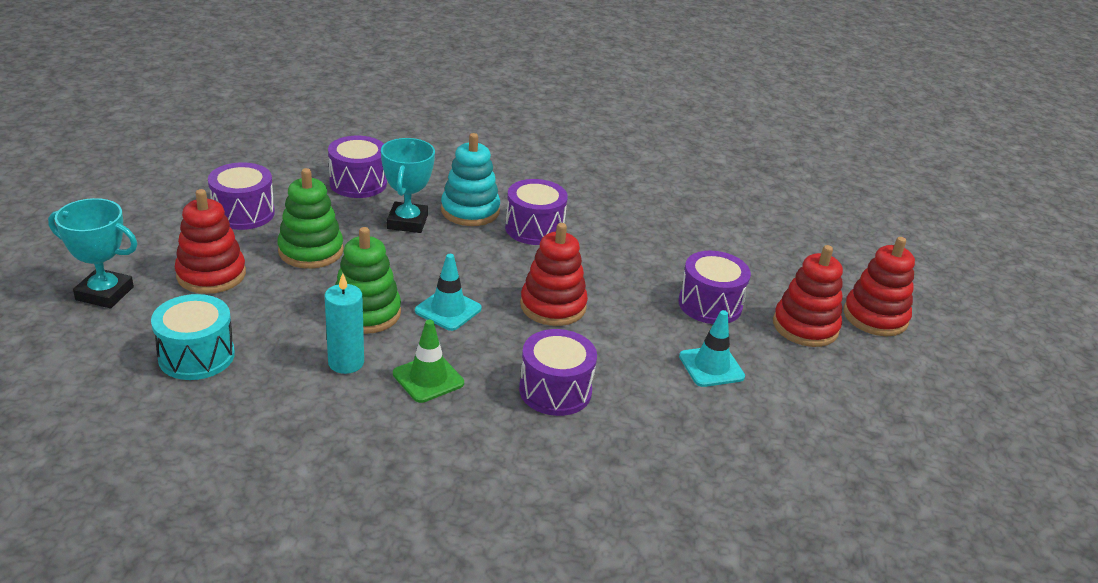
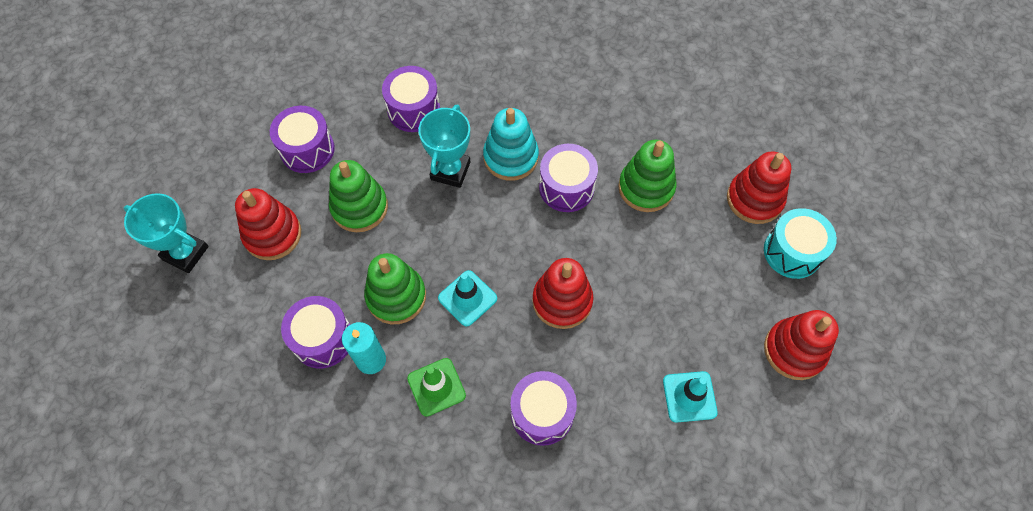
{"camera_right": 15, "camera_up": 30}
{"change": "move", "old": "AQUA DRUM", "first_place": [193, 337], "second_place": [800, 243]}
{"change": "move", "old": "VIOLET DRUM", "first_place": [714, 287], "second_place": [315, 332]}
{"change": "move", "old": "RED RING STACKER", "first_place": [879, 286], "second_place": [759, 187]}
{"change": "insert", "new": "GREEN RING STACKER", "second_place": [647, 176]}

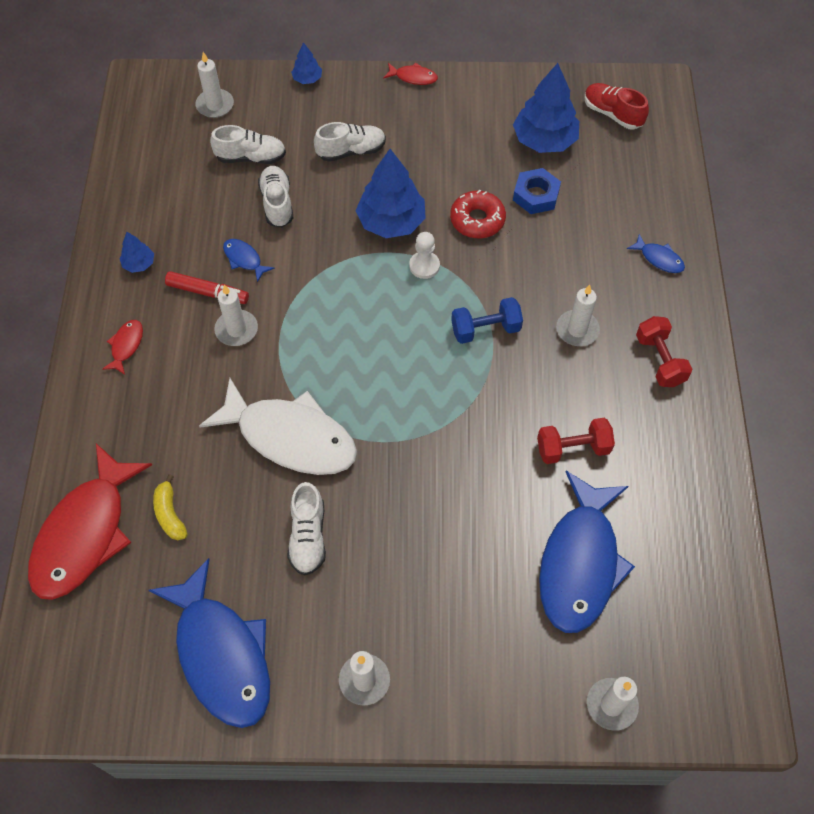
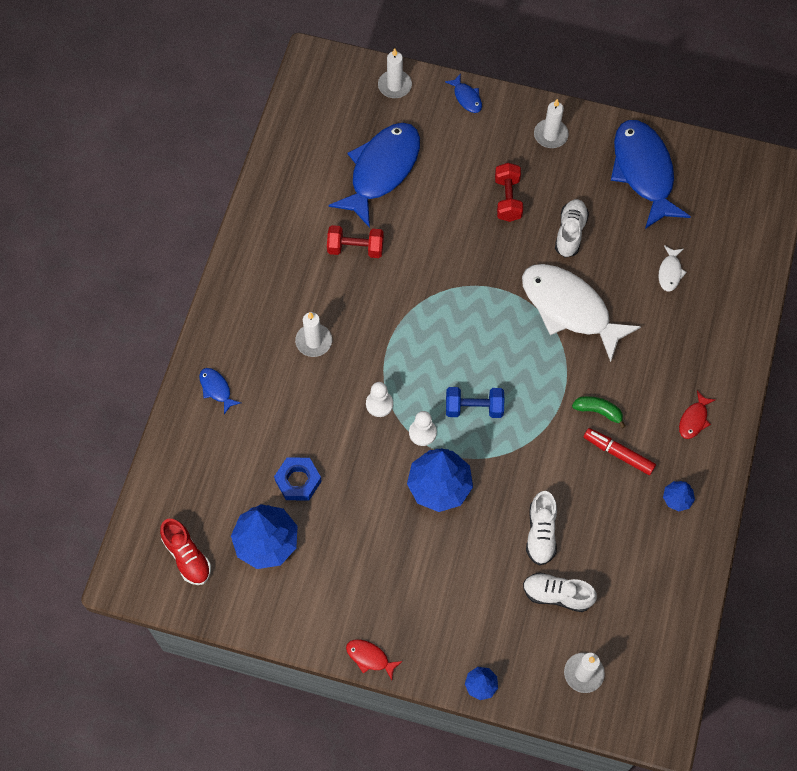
{"camera_right": -165, "camera_up": 5}
{"change": "delete", "old": "RED FISH", "first_place": [90, 522]}
{"change": "replace", "old": "BRIGHT YELLOW BANANA", "new": "SNOW-WHITE FISH", "first_place": [170, 507], "second_place": [672, 268]}
{"change": "replace", "old": "SNOW-WHITE CANDLE", "new": "GREEN BANANA", "first_place": [236, 315], "second_place": [599, 412]}
{"change": "move", "old": "BLUE FISH", "first_place": [249, 260], "second_place": [463, 93]}
{"change": "delete", "old": "SNOW-WHITE SHOE", "first_place": [350, 142]}
{"change": "delete", "old": "RED DONUT", "first_place": [478, 214]}
{"change": "move", "old": "BLUE DUMBBELL", "first_place": [487, 320], "second_place": [475, 402]}
{"change": "move", "old": "RED DUMBBELL", "first_place": [664, 351], "second_place": [509, 192]}
{"change": "insert", "new": "SNOW-WHITE CHESS PAWN", "second_place": [379, 399]}

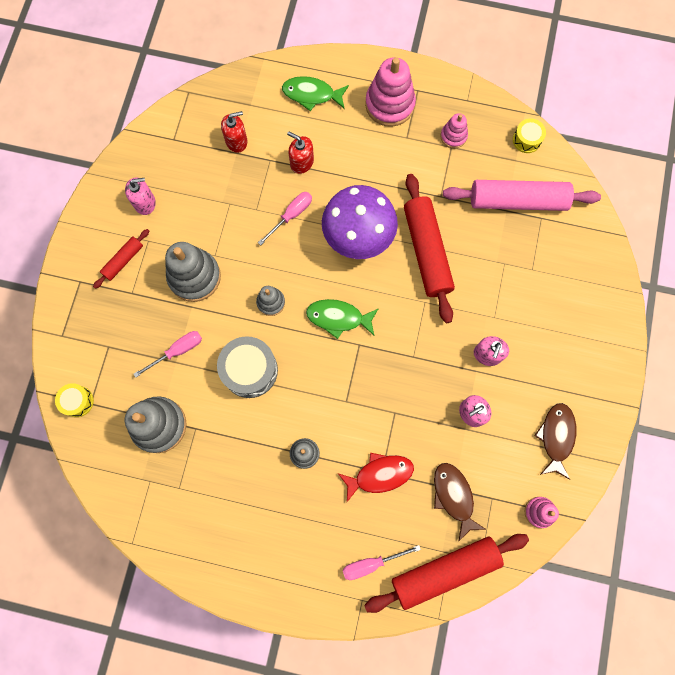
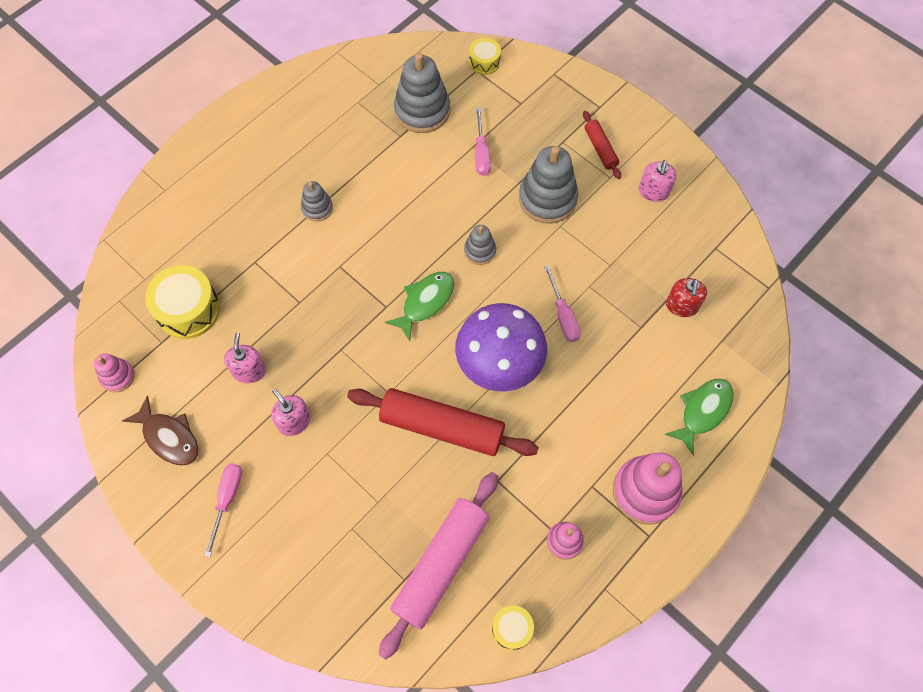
{"camera_right": 120, "camera_up": -10}
{"change": "delete", "old": "ASH-GREY DRUM", "first_place": [247, 367]}
{"change": "delete", "old": "RED PUMP BOTTLE", "first_place": [300, 153]}
{"change": "delete", "old": "RED FISH", "first_place": [376, 477]}
{"change": "move", "old": "ROSY SCREWDRIVER", "first_place": [382, 562], "second_place": [223, 510]}
{"change": "delete", "old": "RED PASTRY ROLLER", "first_place": [446, 573]}
{"change": "replace", "old": "BROWN FISH", "new": "BRIGHT YELLOW DRUM", "first_place": [460, 502], "second_place": [182, 302]}

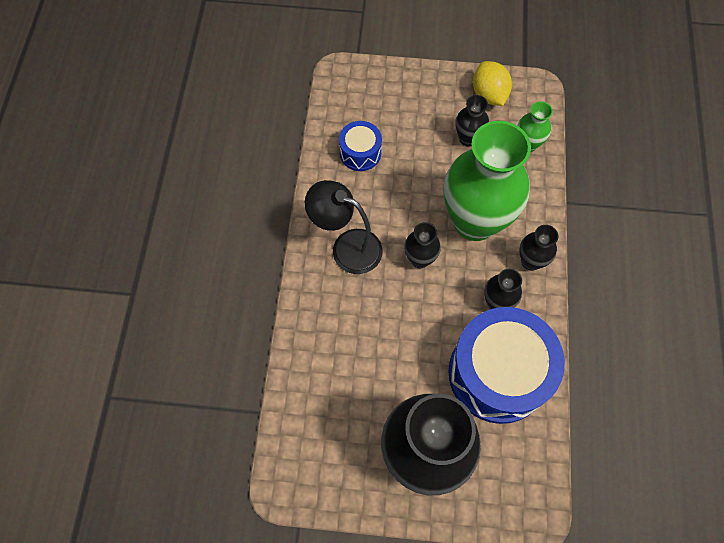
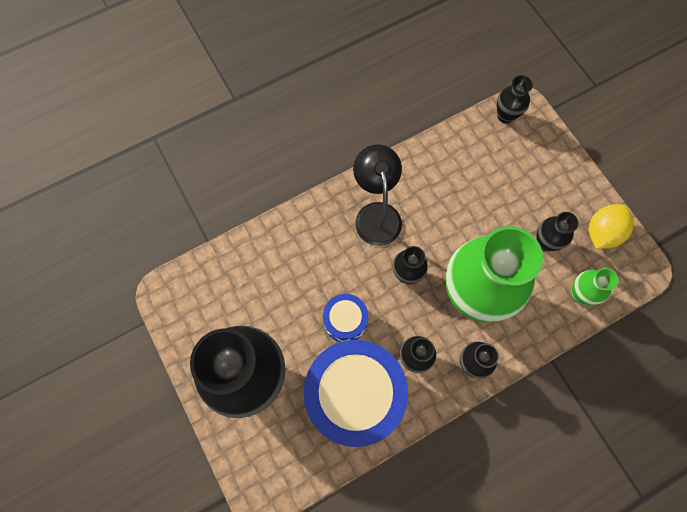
{"camera_right": 55, "camera_up": 5}
{"change": "move", "old": "BLUE DRUM", "first_place": [360, 146], "second_place": [345, 318]}
{"change": "insert", "new": "BLACK TALL VASE", "second_place": [515, 99]}

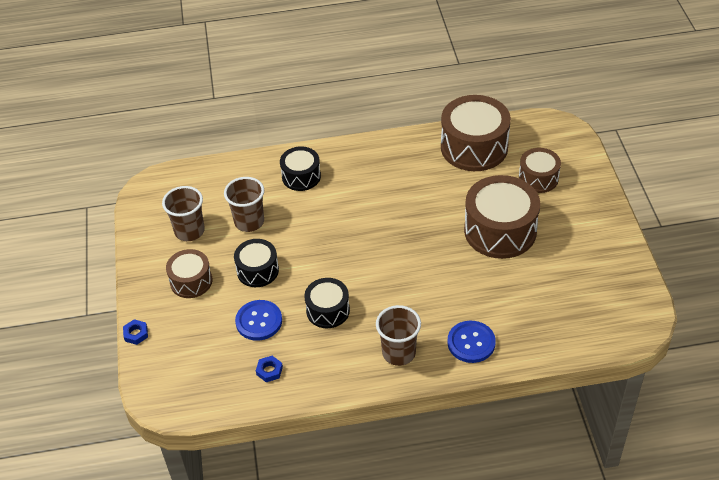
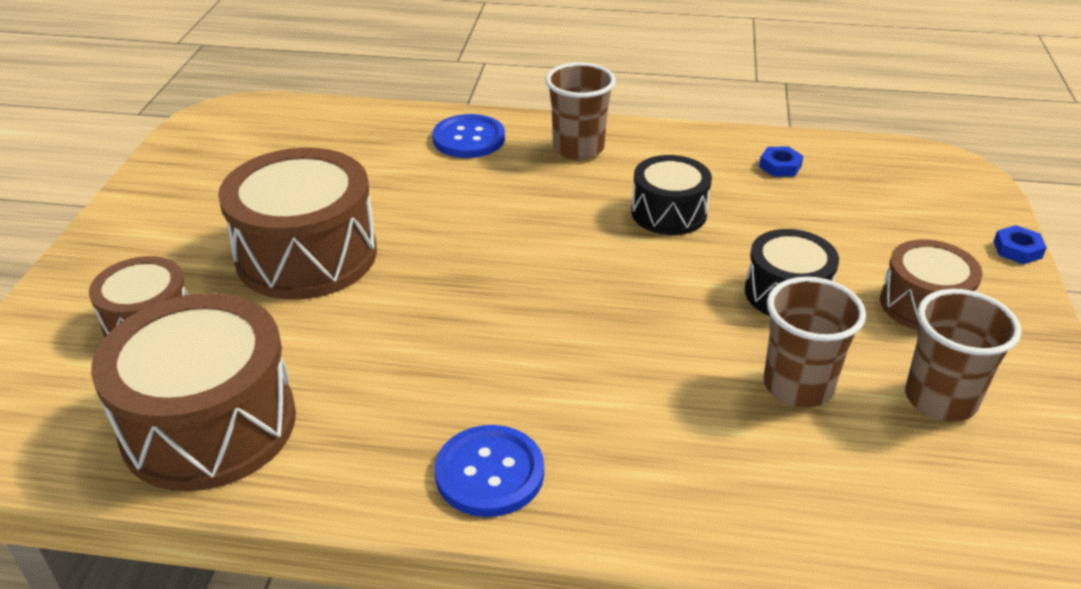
{"camera_right": -165, "camera_up": -10}
{"change": "move", "old": "BLUE SEWING BUTTON", "first_place": [258, 320], "second_place": [489, 471]}
{"change": "delete", "old": "BLACK DRUM", "first_place": [300, 168]}

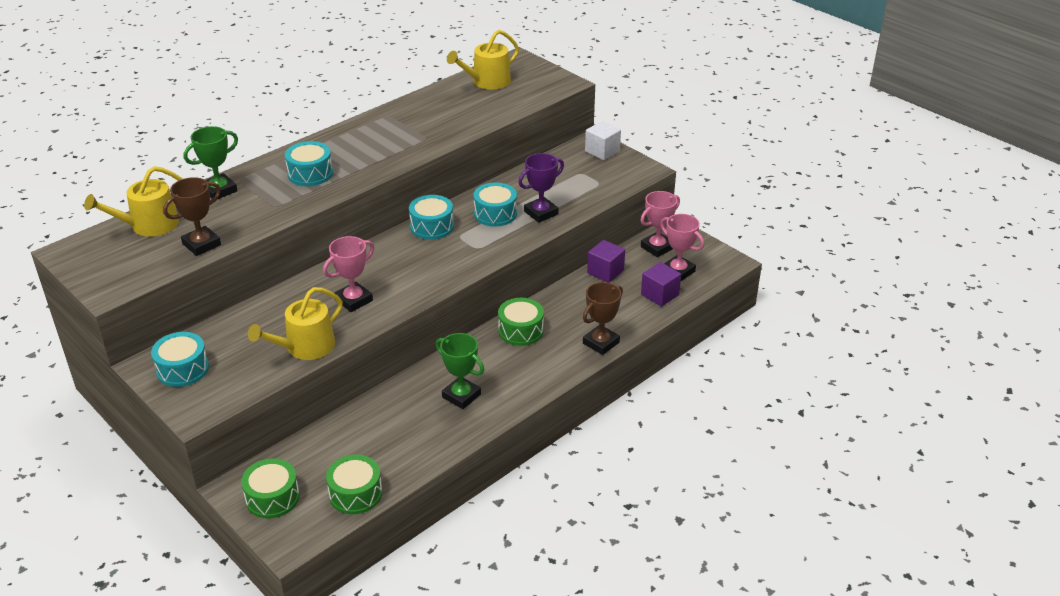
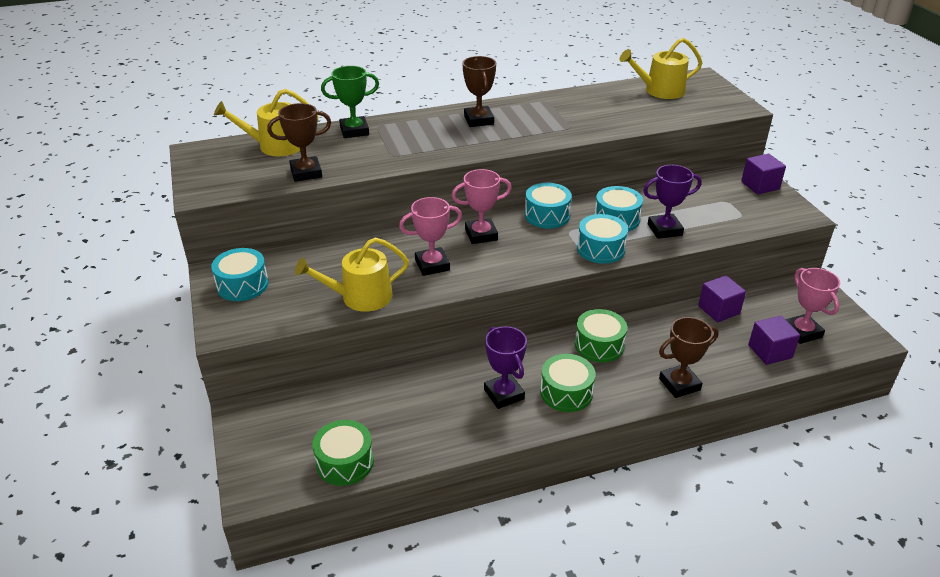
{"camera_right": 25, "camera_up": 0}
{"change": "move", "old": "GREEN DRUM", "first_place": [270, 488], "second_place": [567, 383]}
{"change": "move", "old": "AQUA DRUM", "first_place": [309, 163], "second_place": [602, 239]}
{"change": "recolor", "old": "GREEN AWARD CUP", "new": "VIOLET AWARD CUP", "first_place": [460, 371], "second_place": [505, 367]}
{"change": "recolor", "old": "SNOW-WHITE CUBE", "new": "VIOLET CUBE", "first_place": [603, 140], "second_place": [763, 174]}
{"change": "move", "old": "ROSY AWARD CUP", "first_place": [660, 224], "second_place": [482, 206]}
{"change": "insert", "new": "BROWN AWARD CUP", "second_place": [479, 91]}

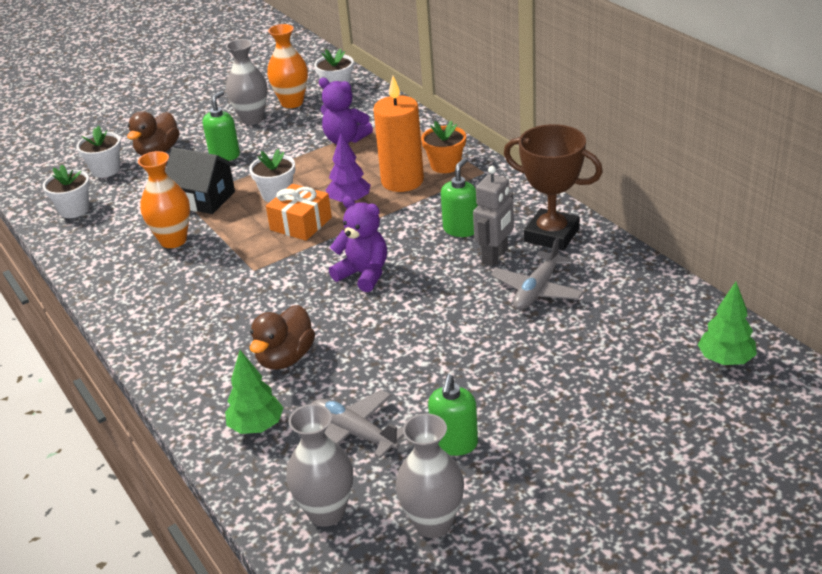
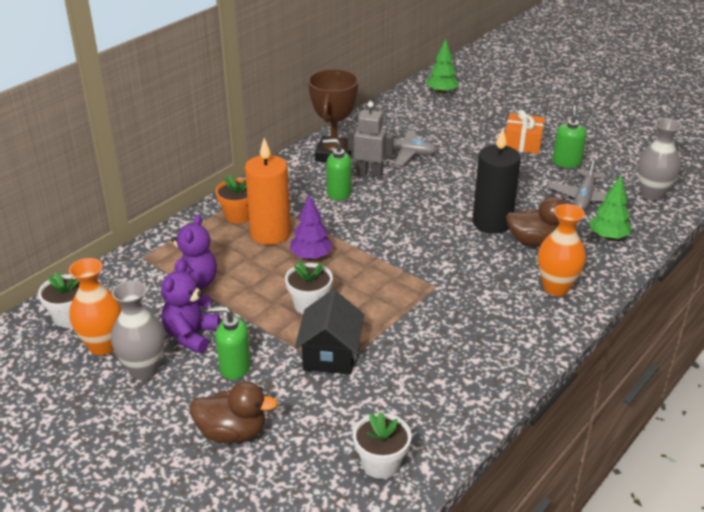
{"camera_right": -110, "camera_up": 0}
{"change": "delete", "old": "SNOW-WHITE PLANT POT", "first_place": [98, 152]}
{"change": "move", "old": "ORANGE TALL VASE", "first_place": [164, 199], "second_place": [562, 250]}
{"change": "move", "old": "ORANGE GIFT", "first_place": [299, 212], "second_place": [525, 132]}
{"change": "move", "old": "VIOLET TEDDY", "first_place": [358, 244], "second_place": [190, 307]}
{"change": "delete", "old": "ASH-GREY TALL VASE", "first_place": [430, 475]}
{"change": "rotate", "old": "GREEN PUMP BOTTLE", "first_place": [453, 415], "second_place": [569, 136], "degrees": -75}
{"change": "insert", "new": "BLACK CANDLE", "second_place": [496, 181]}

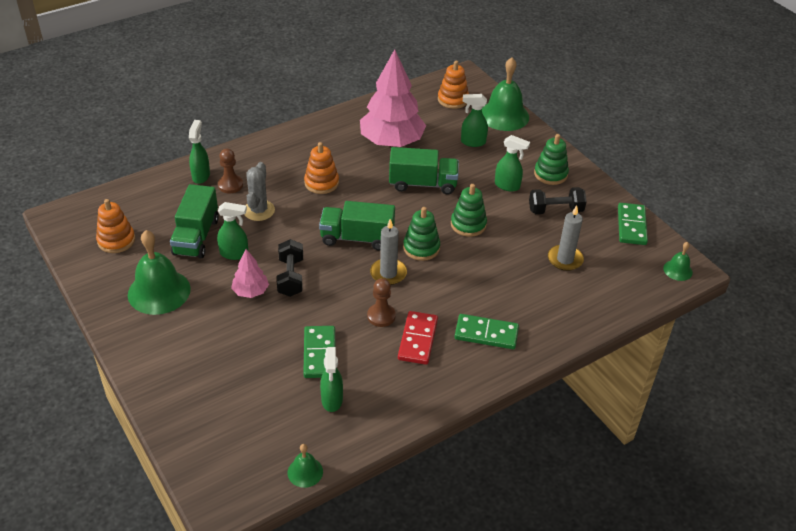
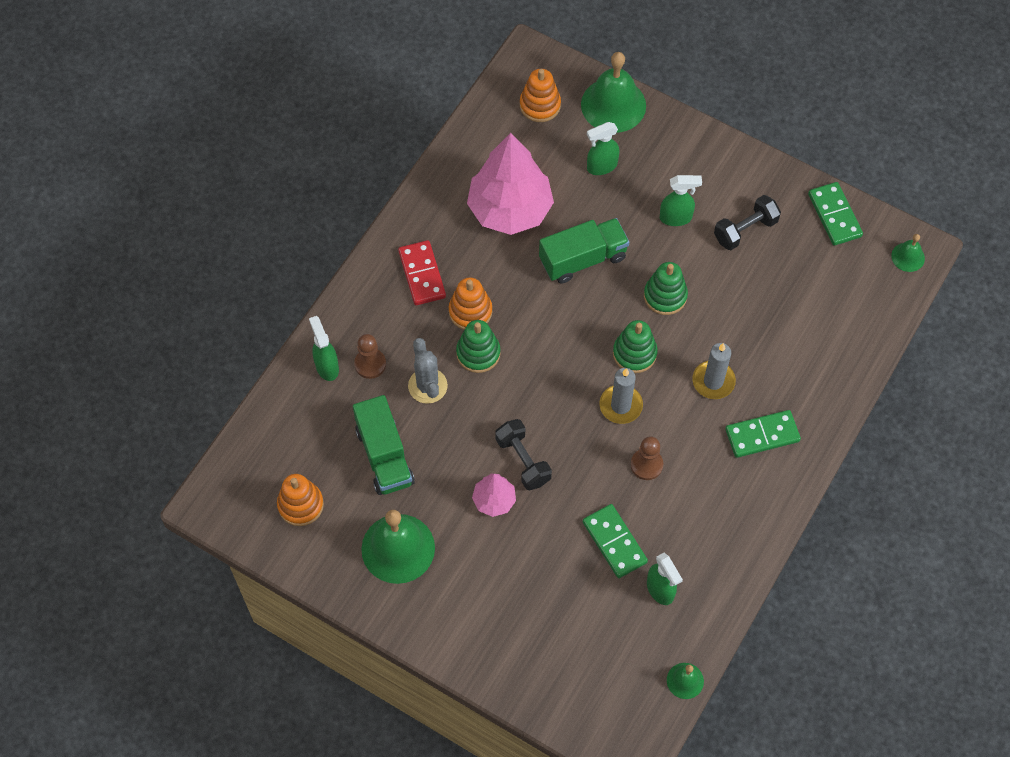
{"camera_right": -25, "camera_up": 20}
{"change": "delete", "old": "GREEN SPRAY CLEANER", "first_place": [232, 231]}
{"change": "delete", "old": "GREEN TOY TRUCK", "first_place": [357, 226]}
{"change": "move", "old": "RED DOMINO TILE", "first_place": [418, 338], "second_place": [422, 272]}
{"change": "move", "old": "GREEN RING STACKER", "first_place": [551, 159], "second_place": [478, 346]}
{"change": "move", "old": "ASH-GREY CANDLE", "first_place": [566, 238], "second_place": [714, 371]}

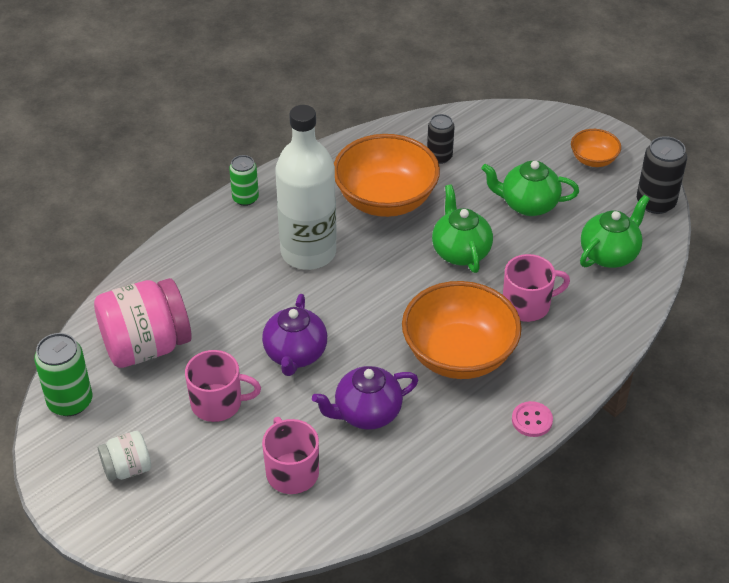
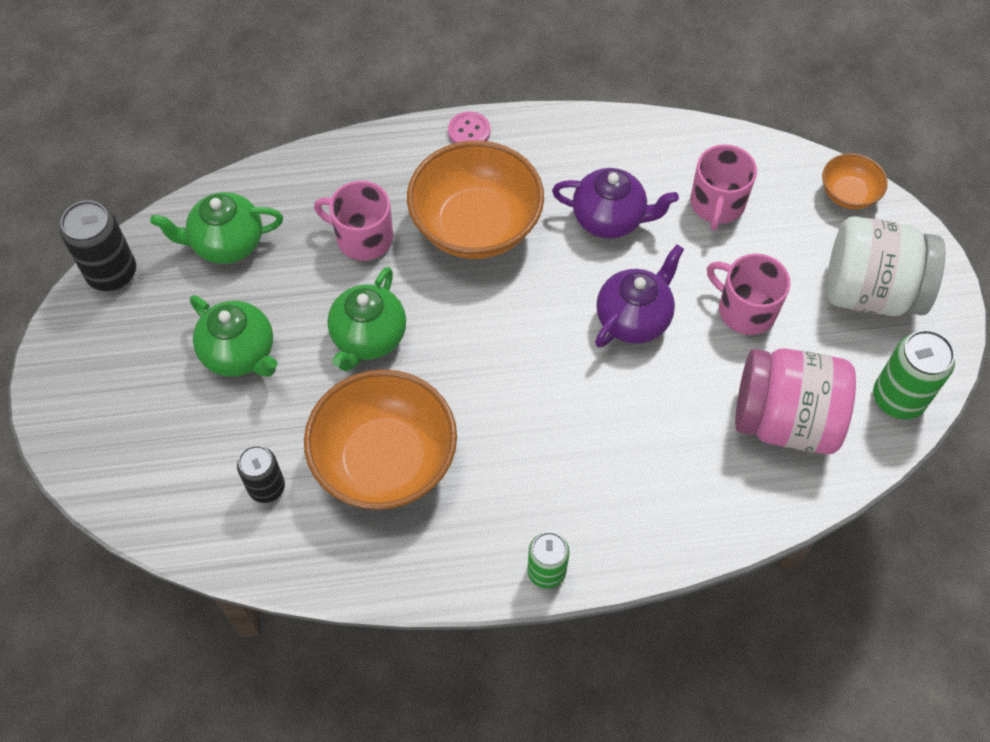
{"camera_right": -145, "camera_up": 15}
{"change": "resize", "old": "SNOW-WHITE JAR", "first_place": [124, 456], "second_place": [886, 266], "factor": 1.94}
{"change": "delete", "old": "SNOW-WHITE BOTTLE", "first_place": [306, 187]}
{"change": "move", "old": "ORANGE SERVING BOWL", "first_place": [596, 148], "second_place": [855, 181]}

